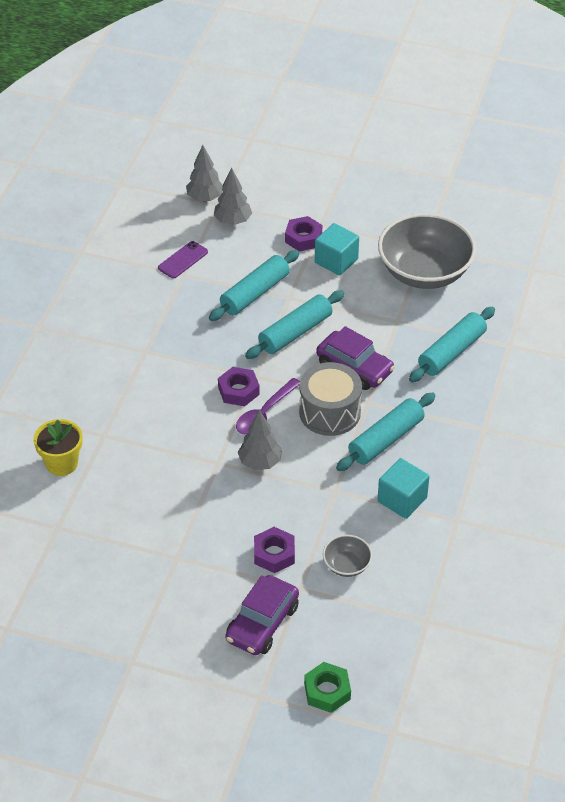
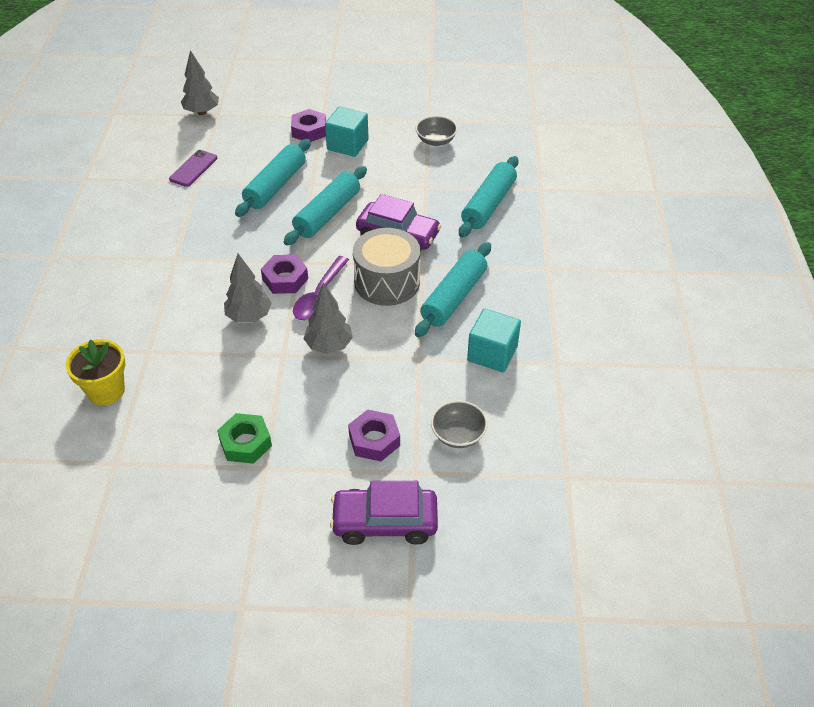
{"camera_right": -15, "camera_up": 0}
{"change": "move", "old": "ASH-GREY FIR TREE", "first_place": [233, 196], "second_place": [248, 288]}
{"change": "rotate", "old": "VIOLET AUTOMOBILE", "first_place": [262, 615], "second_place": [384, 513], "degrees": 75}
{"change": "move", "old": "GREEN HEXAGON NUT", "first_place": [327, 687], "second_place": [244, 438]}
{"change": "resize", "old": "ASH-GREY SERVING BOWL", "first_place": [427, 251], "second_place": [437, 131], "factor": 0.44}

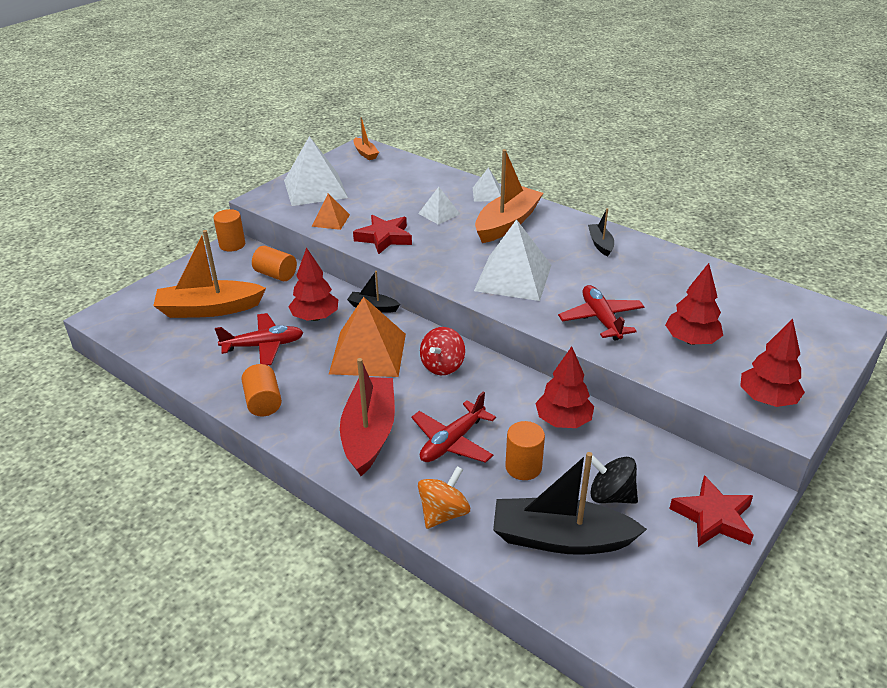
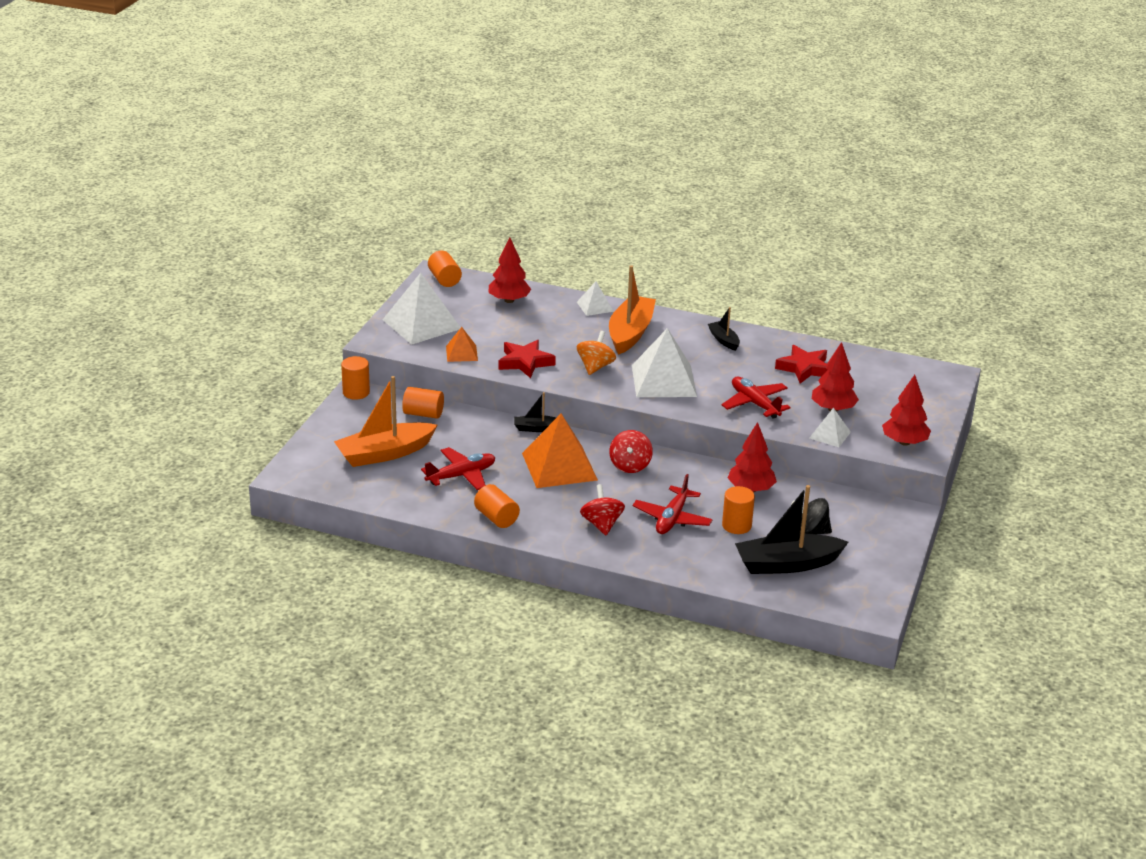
{"camera_right": -20, "camera_up": -5}
{"change": "move", "old": "RED FIR TREE", "first_place": [313, 284], "second_place": [510, 270]}
{"change": "replace", "old": "RED BOAT", "new": "RED WHIRLIGIG", "first_place": [367, 417], "second_place": [602, 509]}
{"change": "replace", "old": "ORANGE BOAT", "new": "ORANGE CYLINDER SHAPE", "first_place": [366, 138], "second_place": [445, 269]}
{"change": "move", "old": "SNOW-WHITE PYRAMID SHAPE", "first_place": [439, 206], "second_place": [830, 427]}
{"change": "move", "old": "ORANGE WHIRLIGIG", "first_place": [444, 497], "second_place": [596, 353]}
{"change": "move", "old": "RED FIVE-POINTED STAR", "first_place": [711, 511], "second_place": [801, 364]}

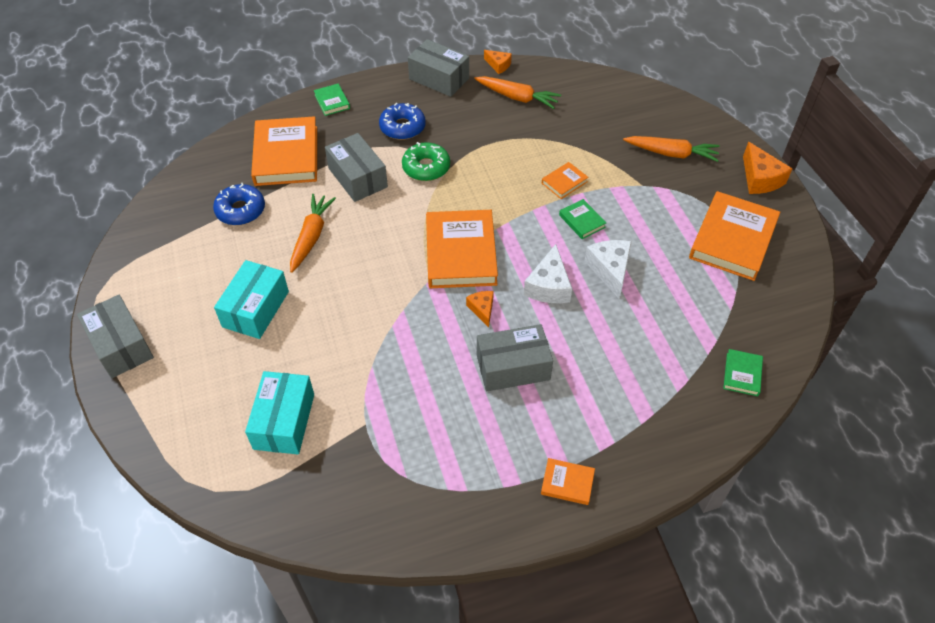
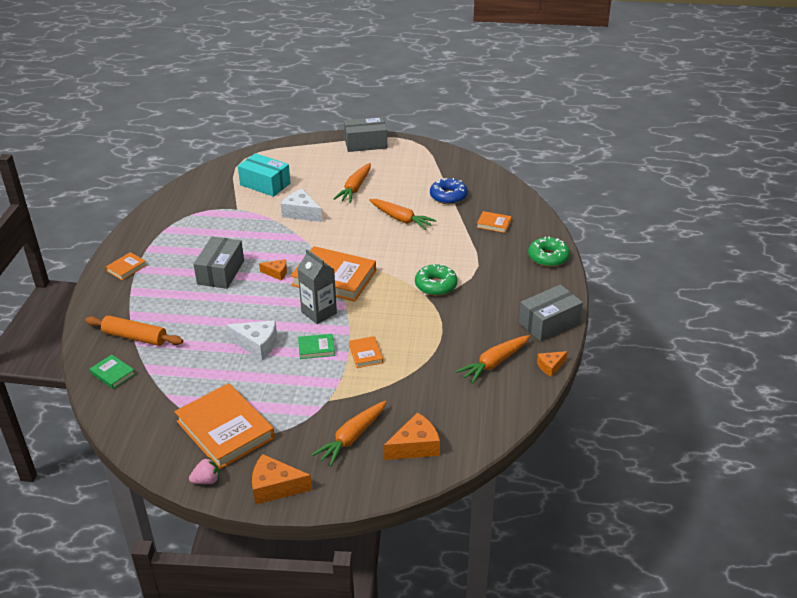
{"camera_right": 115, "camera_up": -15}
{"change": "replace", "old": "AQUA PARCEL", "new": "ORANGE TOY CARROT", "first_place": [251, 299], "second_place": [352, 183]}
{"change": "resize", "old": "ORANGE HARDBACK", "first_place": [284, 151], "second_place": [494, 222], "factor": 0.46}
{"change": "replace", "old": "GREEN HARDBACK", "new": "GREEN DONUT", "first_place": [332, 100], "second_place": [549, 251]}
{"change": "delete", "old": "ASH-GREY PARCEL", "first_place": [356, 167]}
{"change": "delete", "old": "BLUE DONUT", "first_place": [402, 121]}
{"change": "move", "old": "SNOW-WHITE CHEESE", "first_place": [548, 273], "second_place": [301, 205]}
{"change": "insert", "new": "ORANGE PASTRY ROLLER", "second_place": [134, 330]}
{"change": "insert", "new": "ROSY STRAWBERRY", "second_place": [204, 471]}
{"change": "insert", "new": "ASH-GREY MILK CARTON", "second_place": [317, 286]}
{"change": "insert", "new": "ORANGE CHEESE", "second_place": [412, 436]}

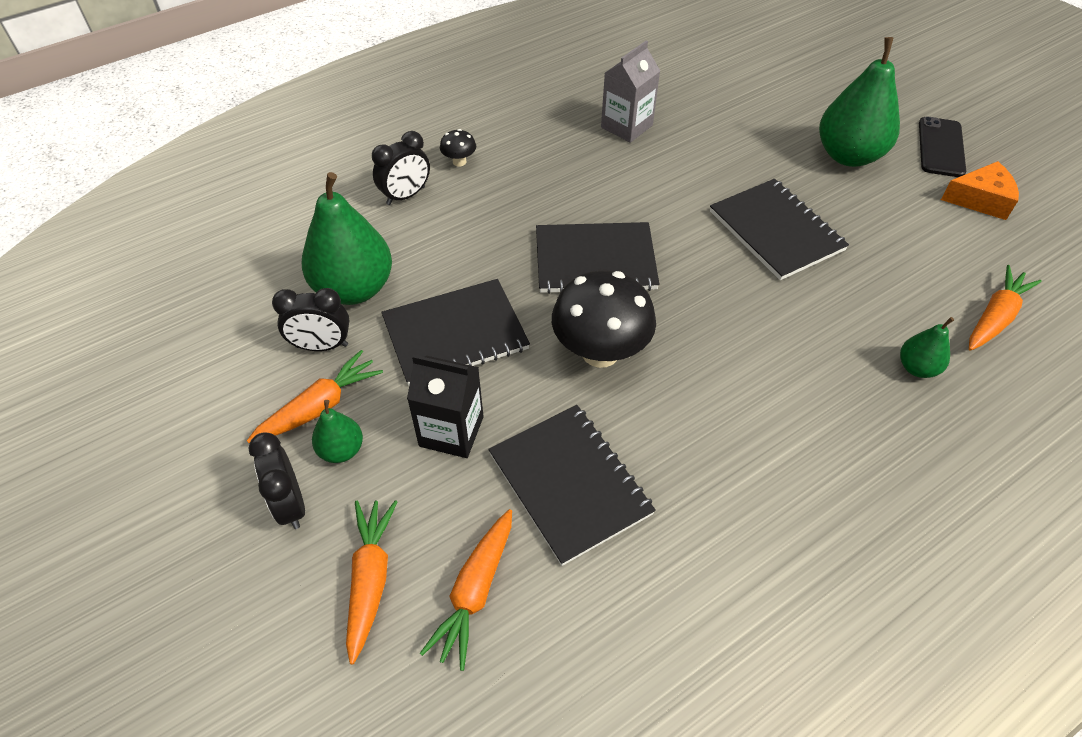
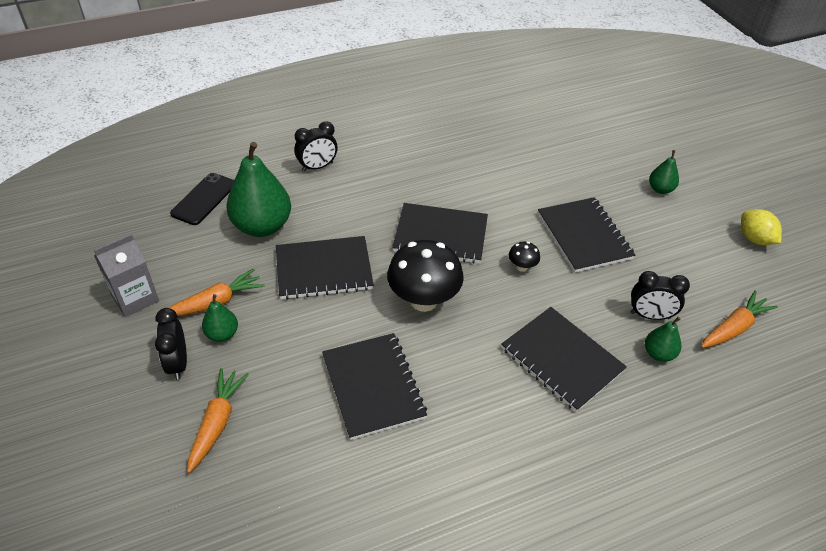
{"camera_right": 10, "camera_up": -5}
{"change": "move", "old": "BLACK BEDSIDE CLOCK", "first_place": [310, 319], "second_place": [660, 295]}
{"change": "delete", "old": "BLACK MILK CARTON", "first_place": [445, 406]}
{"change": "delete", "old": "ORANGE TOY CARROT", "first_place": [466, 590]}
{"change": "move", "old": "BLACK FUNGUS", "first_place": [458, 147], "second_place": [524, 257]}
{"change": "move", "old": "ASH-GREY MILK CARTON", "first_place": [630, 92], "second_place": [126, 275]}
{"change": "resize", "old": "GREEN PEAR", "first_place": [859, 102], "second_place": [664, 172], "factor": 0.49}
{"change": "move", "old": "BLACK SMARTPHONE", "first_place": [942, 146], "second_place": [202, 199]}
{"change": "replace", "old": "ORANGE CHEESE", "new": "BRIGHT YELLOW CITRUS FRUIT", "first_place": [980, 190], "second_place": [761, 227]}
{"change": "insert", "new": "BLACK NOTEBOOK", "second_place": [564, 359]}

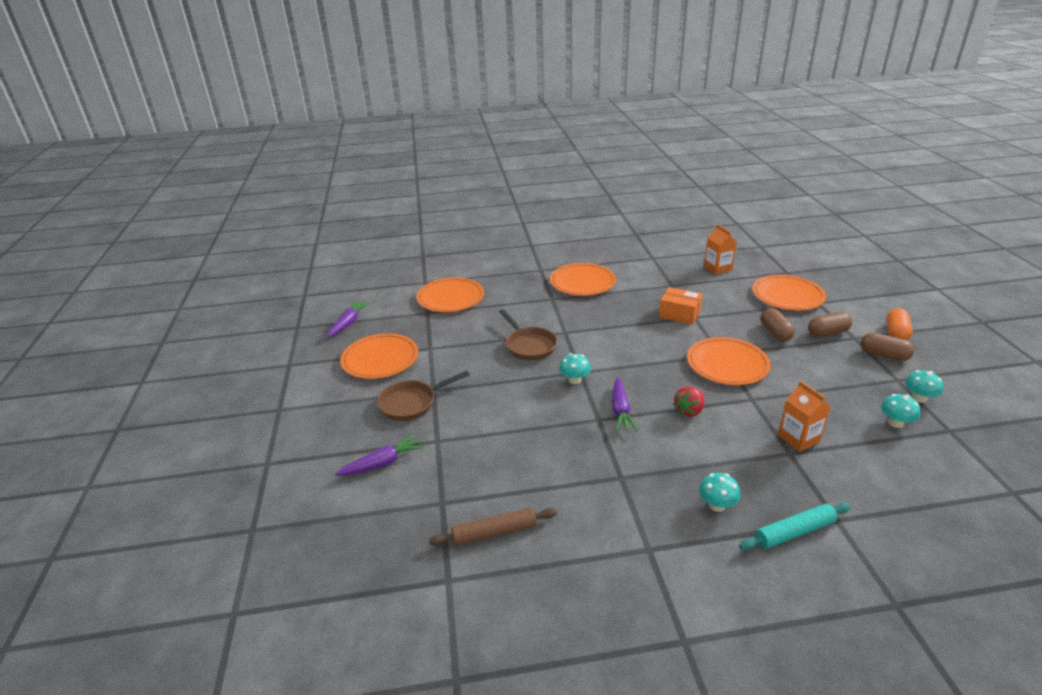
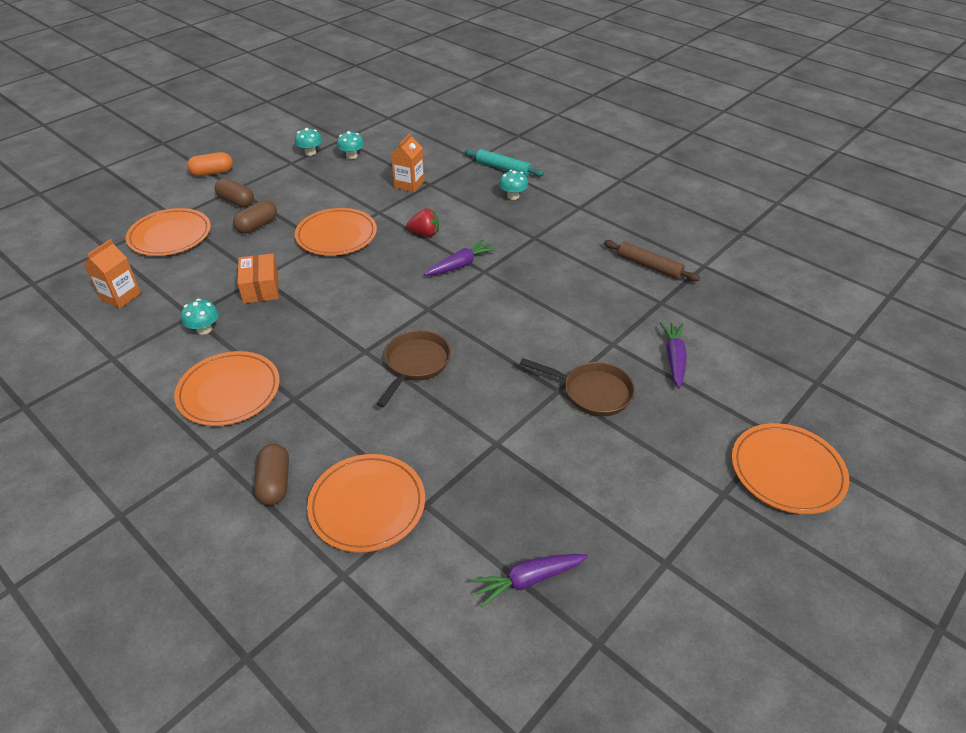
{"camera_right": -130, "camera_up": 10}
{"change": "rotate", "old": "VIOLET TOY CARROT", "first_place": [379, 455], "second_place": [673, 355], "degrees": 75}
{"change": "move", "old": "ORANGE FLAT DISH", "first_place": [379, 356], "second_place": [790, 468]}
{"change": "move", "old": "AQUA FUNGUS", "first_place": [575, 368], "second_place": [200, 317]}
{"change": "move", "old": "BROWN PILL", "first_place": [887, 347], "second_place": [271, 474]}

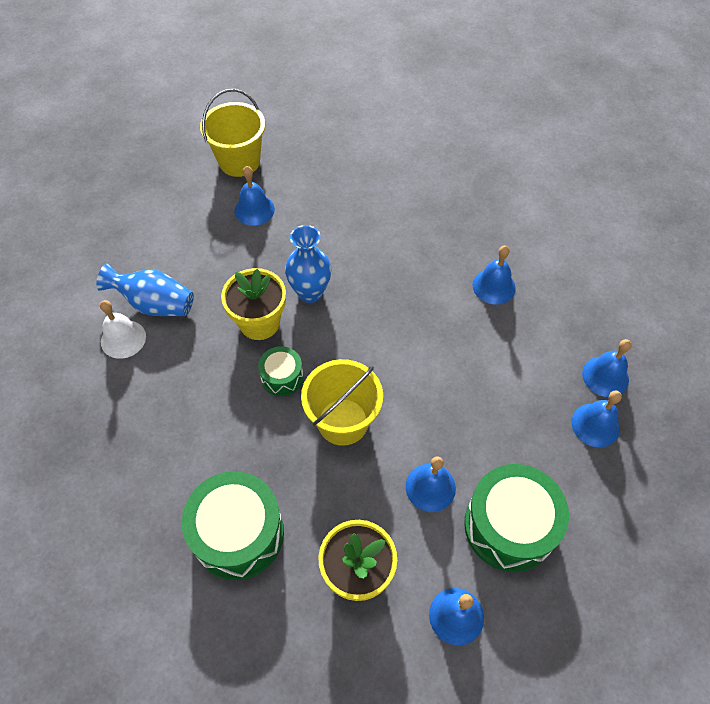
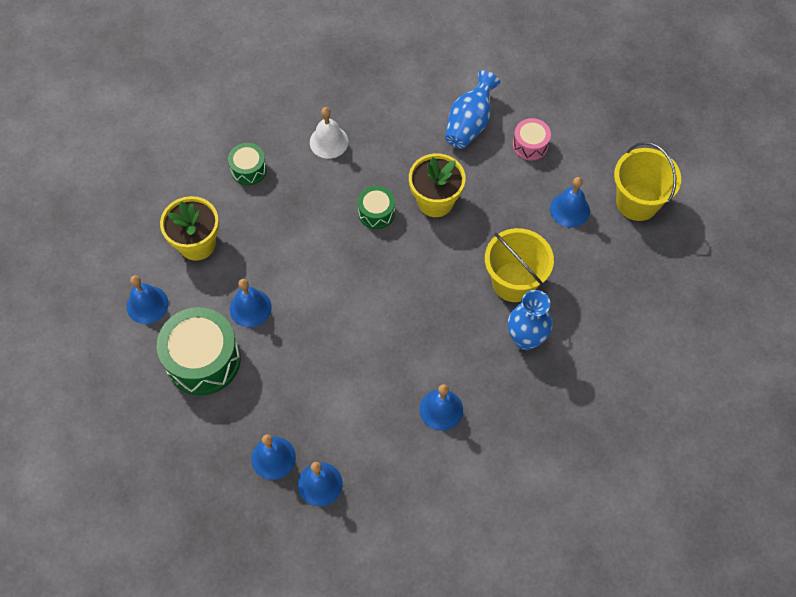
{"camera_right": 100, "camera_up": 5}
{"change": "move", "old": "SNOW-WHITE SCHOOL BELL", "first_place": [123, 329], "second_place": [329, 133]}
{"change": "resize", "old": "GREEN DRUM", "first_place": [233, 525], "second_place": [247, 164], "factor": 0.52}
{"change": "move", "old": "BLUE TALL VASE", "first_place": [308, 264], "second_place": [530, 320]}
{"change": "move", "old": "BRIGHT YELLOW PAIL", "first_place": [342, 402], "second_place": [519, 265]}
{"change": "insert", "new": "ROSY DRUM", "second_place": [532, 139]}

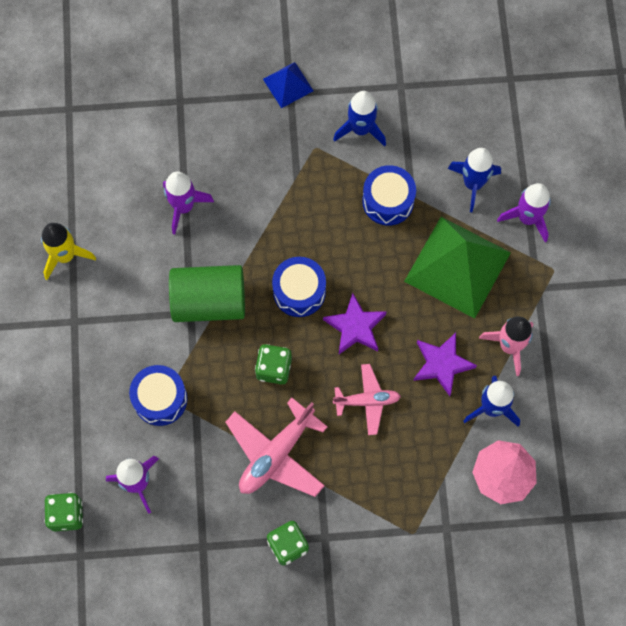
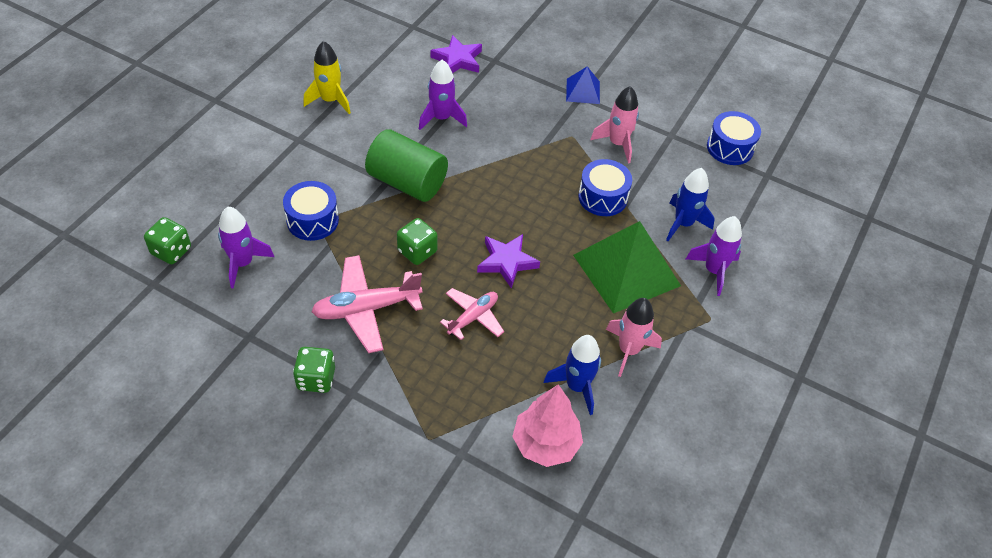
{"camera_right": 30, "camera_up": -20}
{"change": "move", "old": "BLUE DRUM", "first_place": [299, 287], "second_place": [734, 138]}
{"change": "recolor", "old": "BLUE SPACESHIP", "new": "ROSY SPACESHIP", "first_place": [359, 119], "second_place": [614, 125]}
{"change": "rotate", "old": "ROSY AEROPLANE", "first_place": [367, 399], "second_place": [472, 314], "degrees": -75}
{"change": "move", "old": "VIOLET FIVE-POINTED STAR", "first_place": [445, 364], "second_place": [456, 54]}

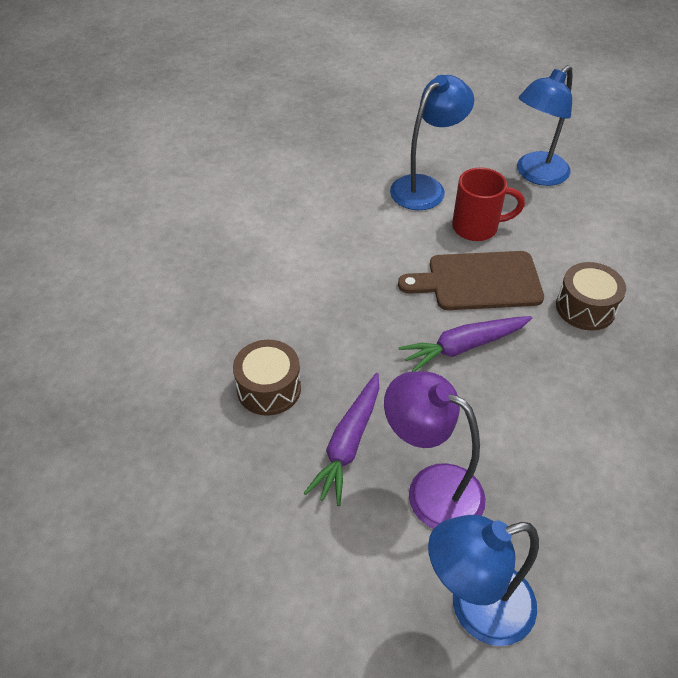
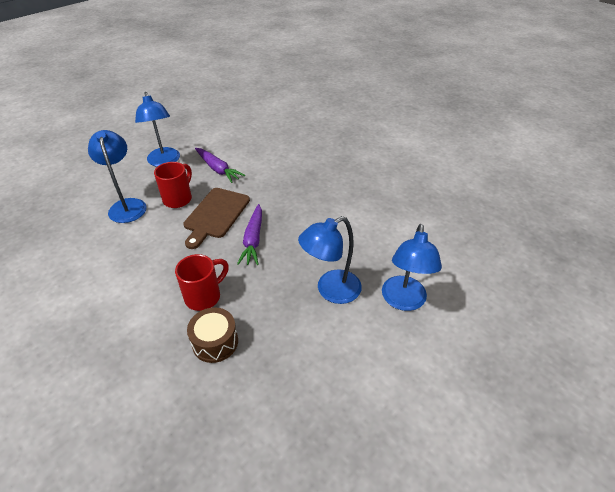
{"camera_right": -65, "camera_up": -5}
{"change": "move", "old": "VIOLET TOY CARROT", "first_place": [341, 439], "second_place": [220, 165]}
{"change": "recolor", "old": "VIOLET LAMP", "new": "BLUE LAMP", "first_place": [435, 450], "second_place": [330, 260]}
{"change": "delete", "old": "BROWN DRUM", "first_place": [591, 296]}
{"change": "insert", "new": "RED COFFEE MUG", "second_place": [202, 282]}

